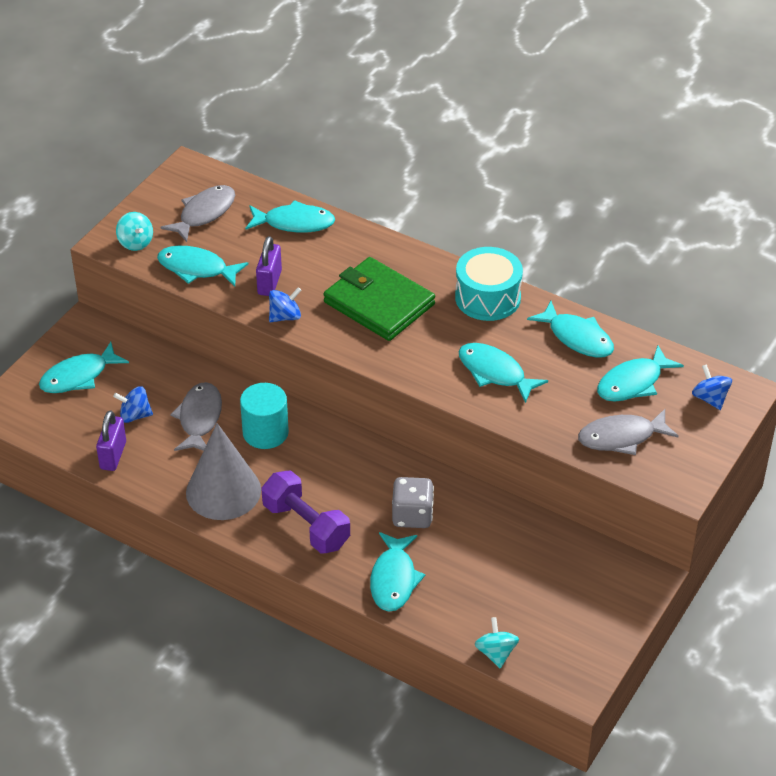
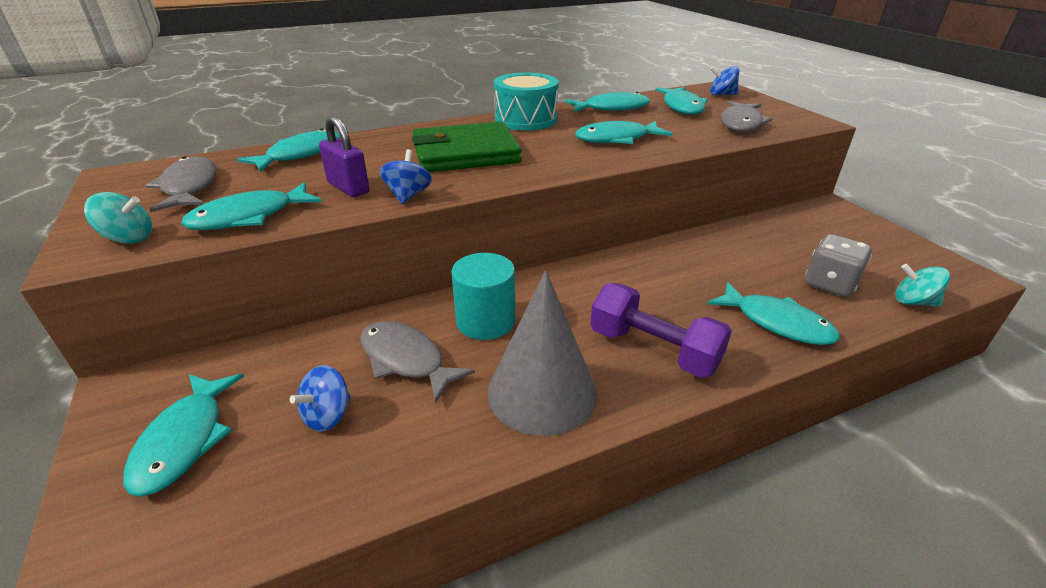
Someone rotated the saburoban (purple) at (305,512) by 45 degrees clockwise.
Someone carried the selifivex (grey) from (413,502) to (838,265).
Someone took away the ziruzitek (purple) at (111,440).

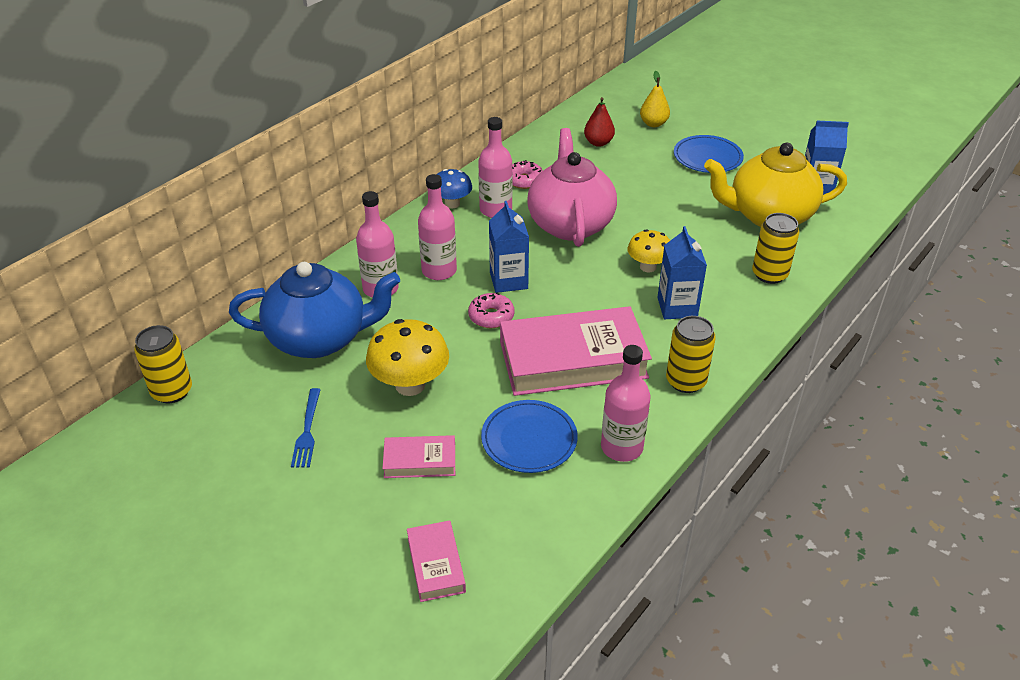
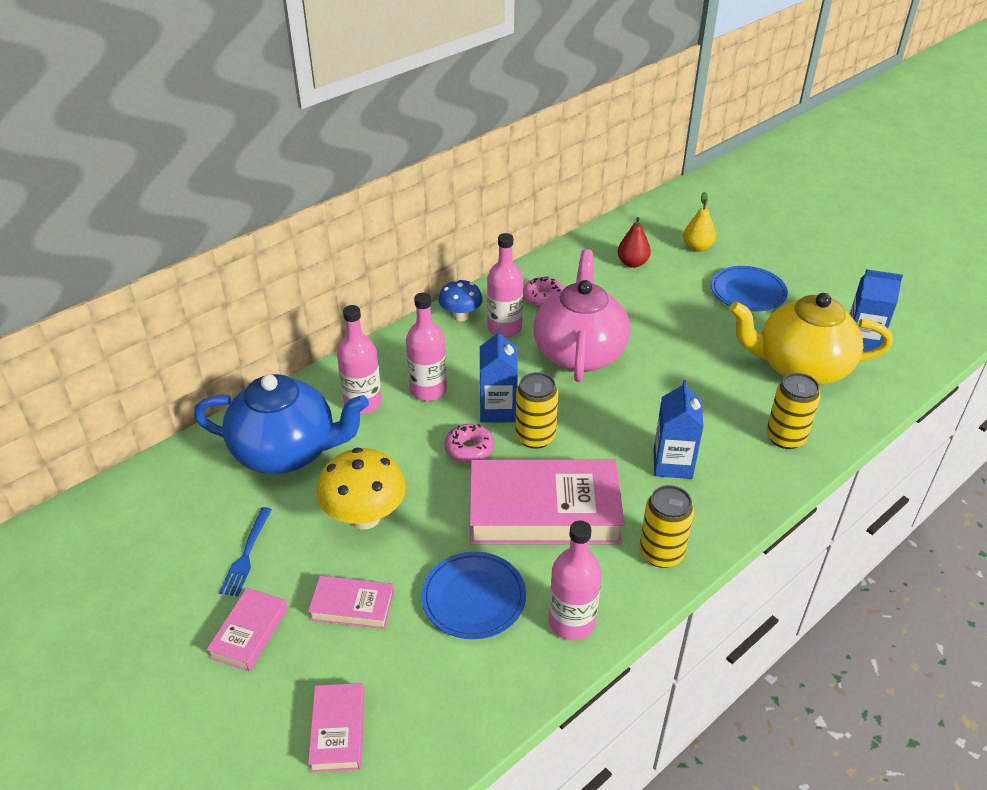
Someone put down the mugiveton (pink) at (247,630).
Someone carried the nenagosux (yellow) from (163,364) to (536,410).
Someone took away the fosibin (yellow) at (648,250).

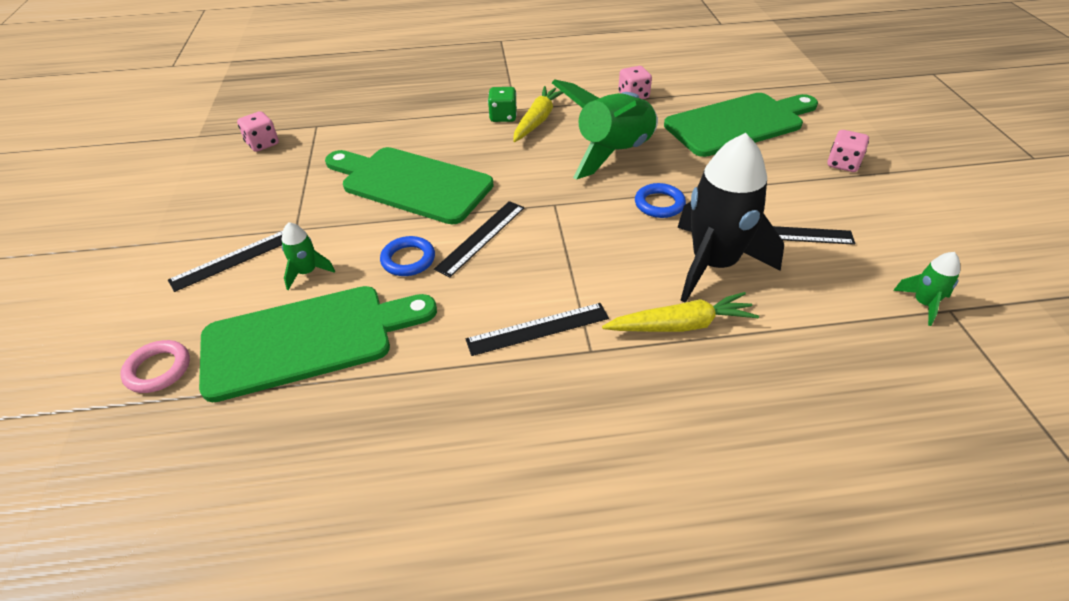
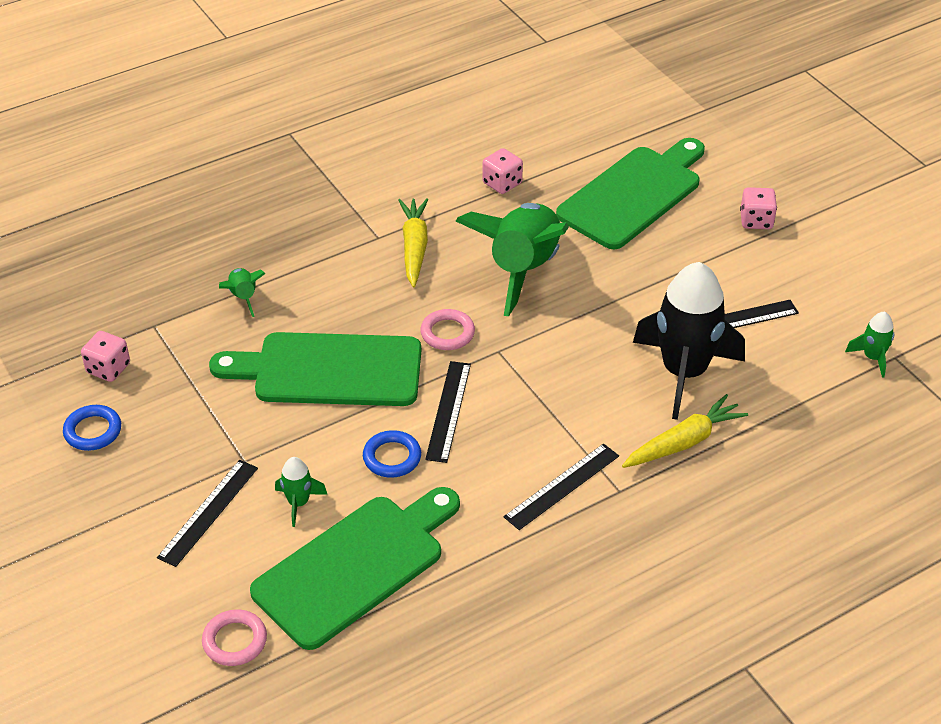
Someone carried the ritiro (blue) from (660,200) to (92,428).
Someone put down the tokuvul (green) at (242,292).
Someone put down the ritiro (pink) at (447,329).
Someone took away the selifivex (green) at (502,104).

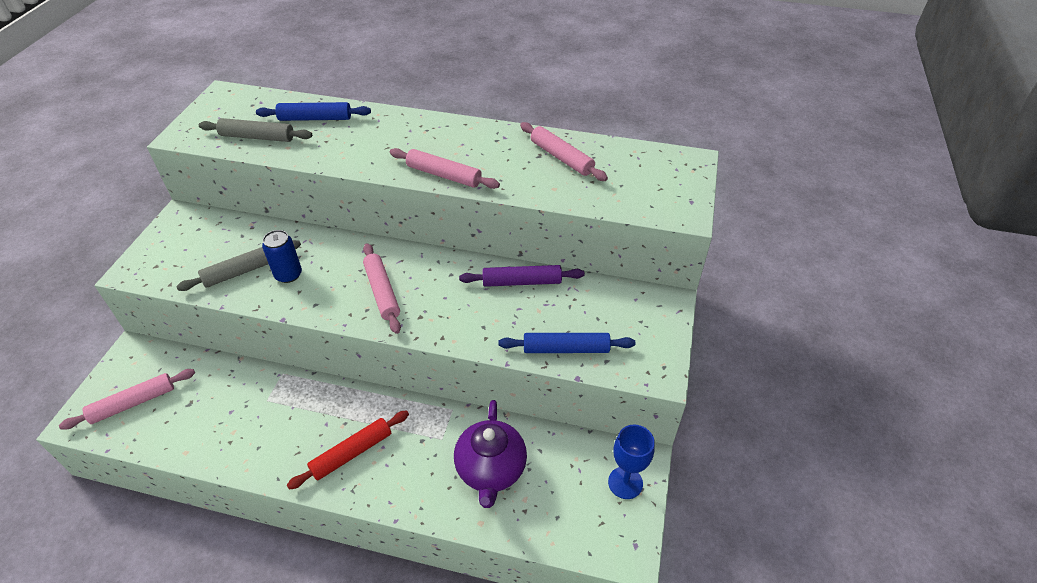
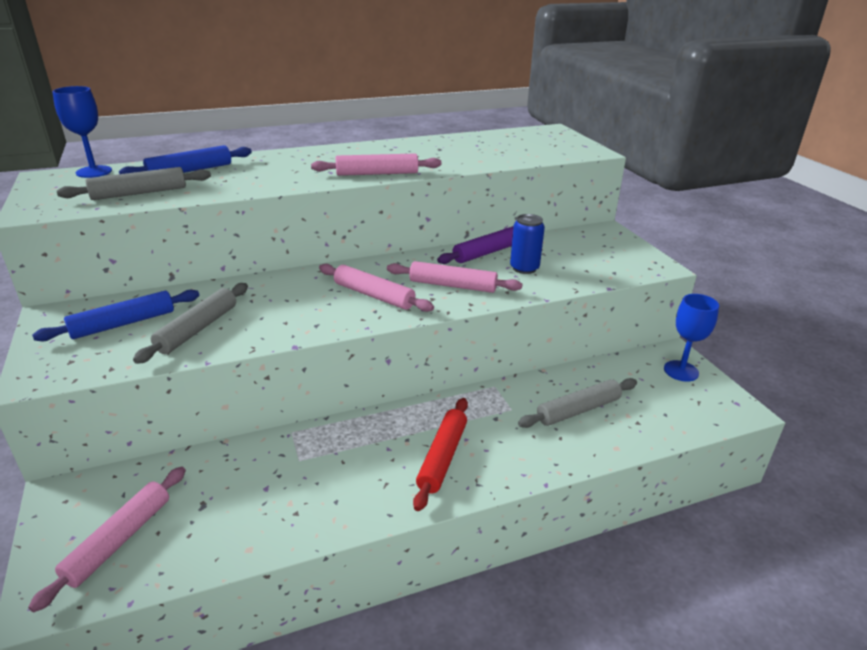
Someone carried the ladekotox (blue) from (566,343) to (116,315).
Someone put down the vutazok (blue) at (82,132).
Someone carried the ladekotox (pink) from (564,151) to (454,277).
Someone carried the nenagosux (blue) from (282,256) to (527,244).
Someone swapped the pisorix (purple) at (490,454) for the ladekotox (grey) at (577,403).

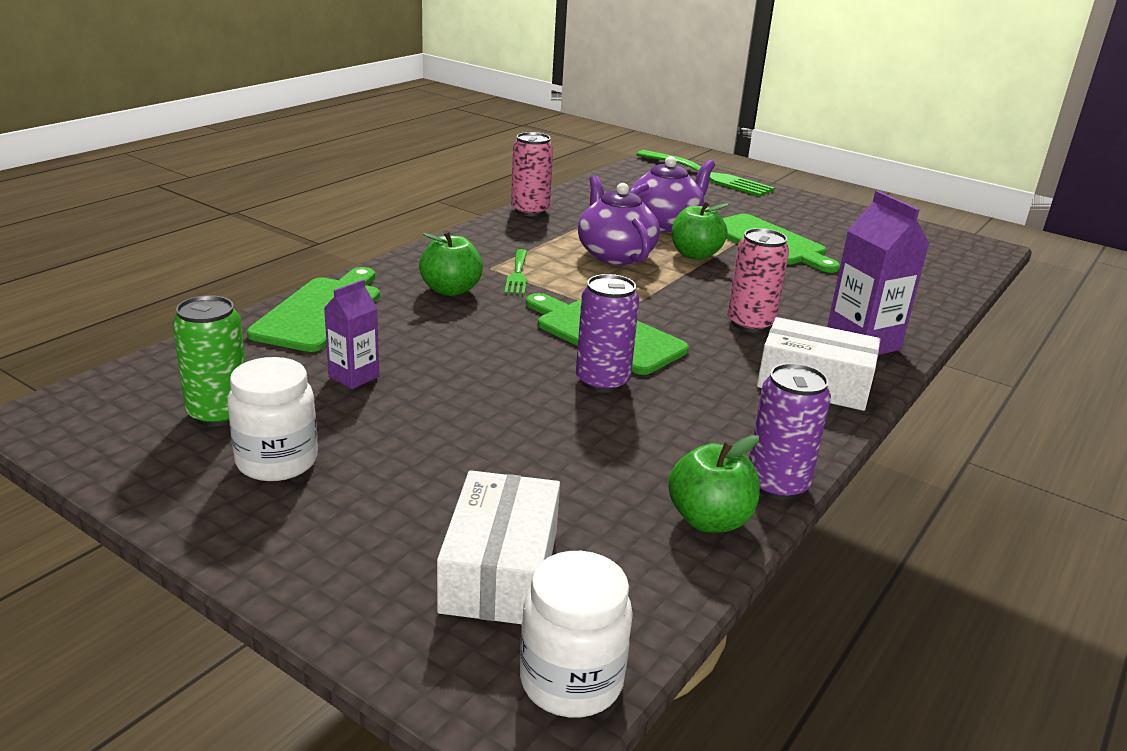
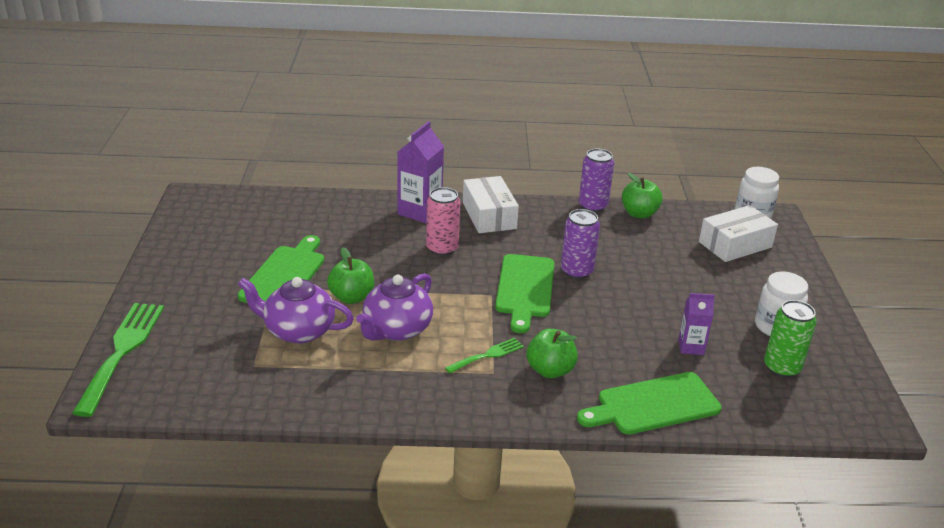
Someone took away the nenagosux (pink) at (532,174).

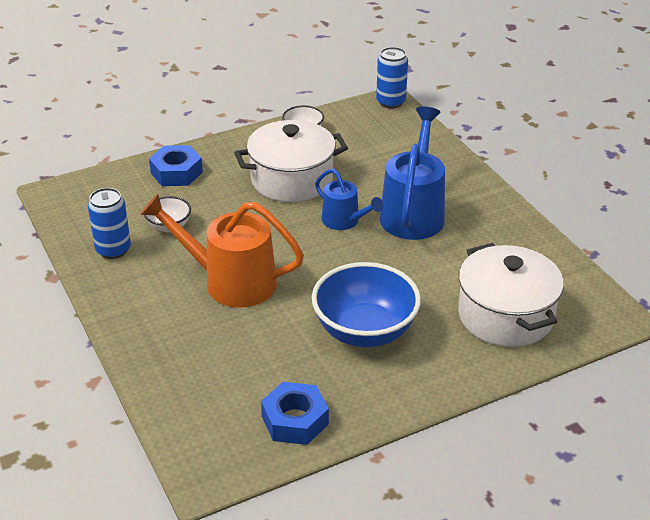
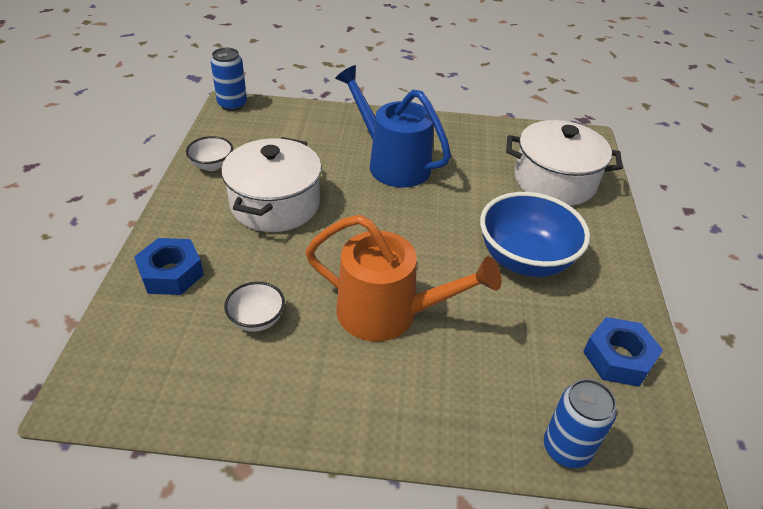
Someone rotated the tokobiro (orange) at (222,251) by 120 degrees counterclockwise.
Someone carried the nenagosux (blue) from (109,223) to (580,423).
Someone took away the tokobiro (blue) at (349,199).

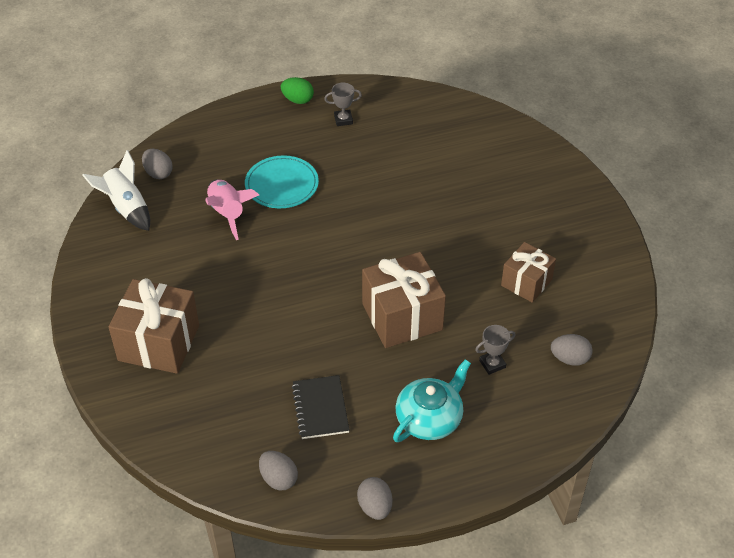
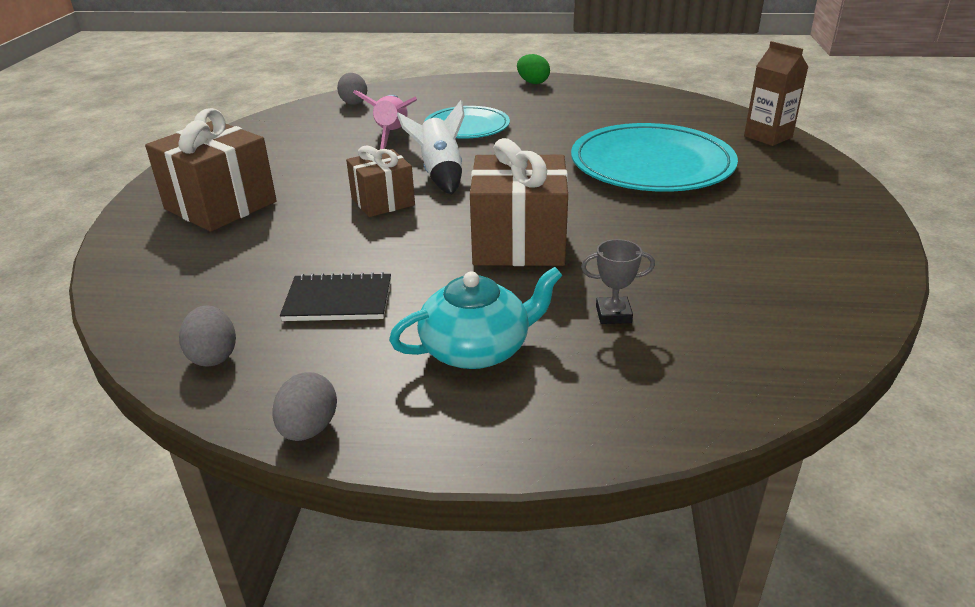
Someone rotated the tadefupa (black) at (321,407) by 75 degrees clockwise.
Someone carried the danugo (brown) from (528,272) to (380,181).
Someone carried the tokuvul (white) from (116,190) to (431,147).
Someone put down the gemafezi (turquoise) at (654,157).
Someone put down the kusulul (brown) at (776,93).
Someone took away the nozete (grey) at (343,104).
Someone took away the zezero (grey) at (572,350).

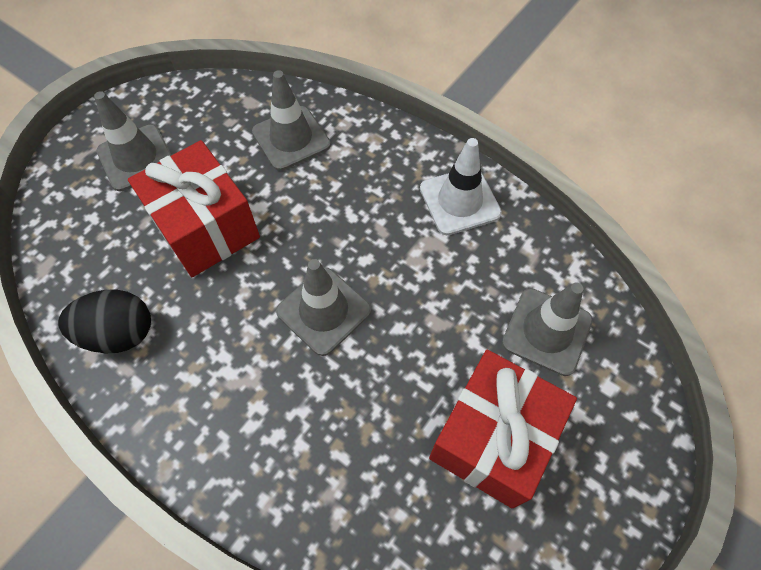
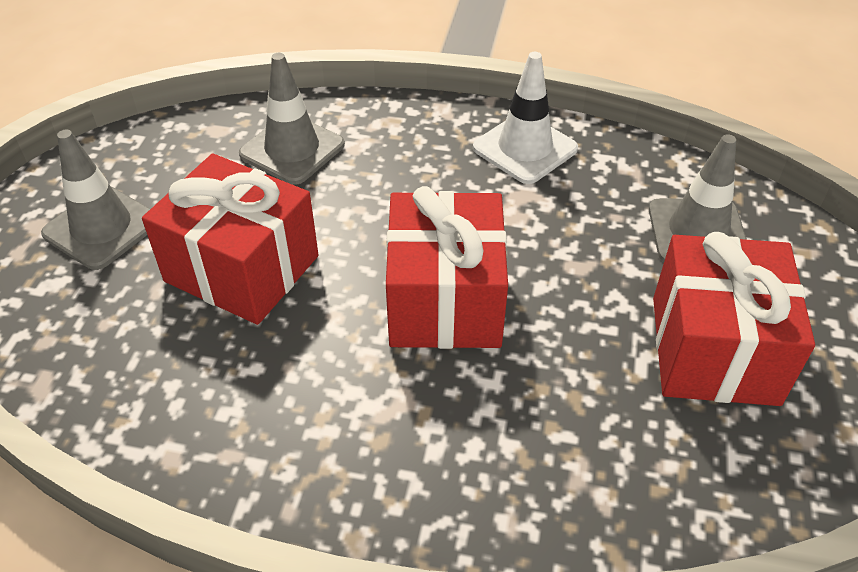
Someone swapped the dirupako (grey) at (323,307) for the danugo (red) at (447,267).
Someone took away the zezero (black) at (104,321).

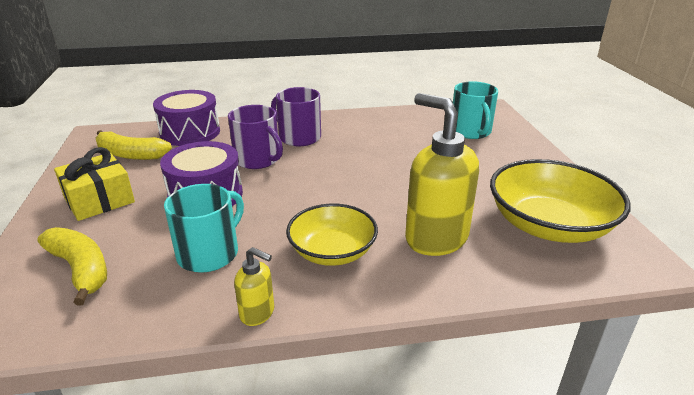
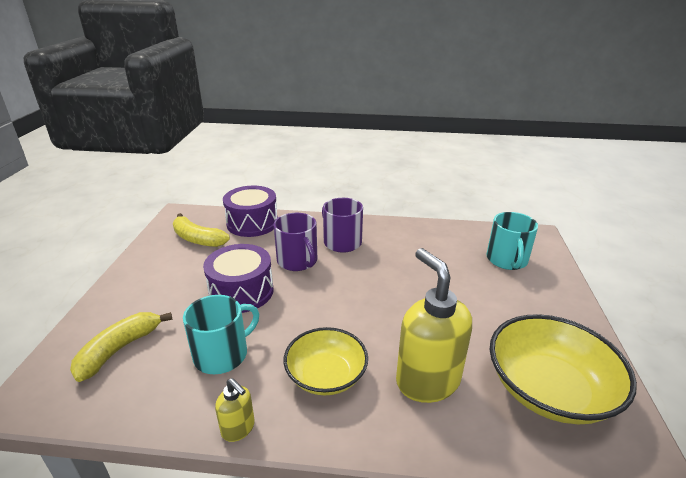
Someone rotated the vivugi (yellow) at (72,266) by 120 degrees counterclockwise.
Someone took away the danugo (yellow) at (94,184).

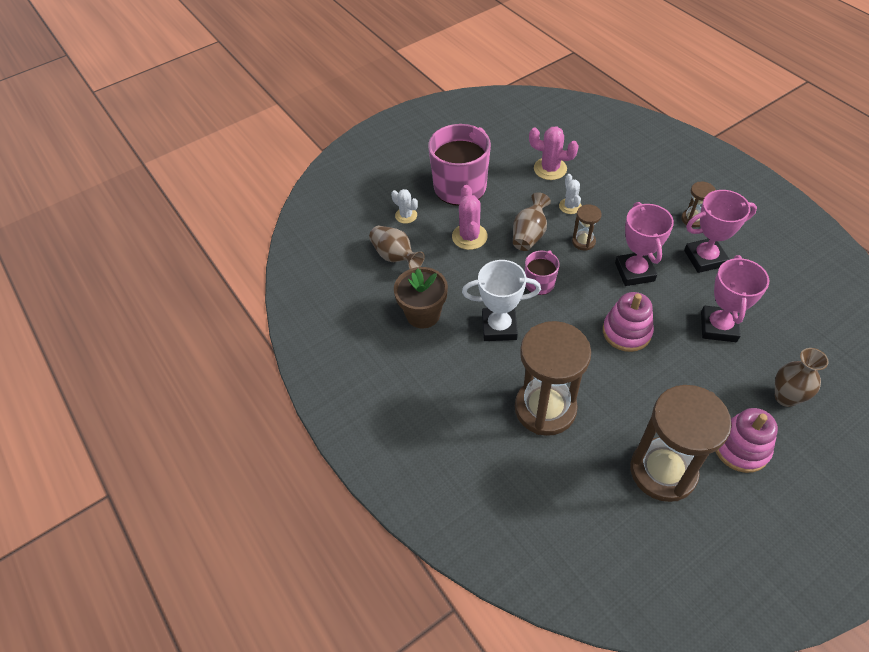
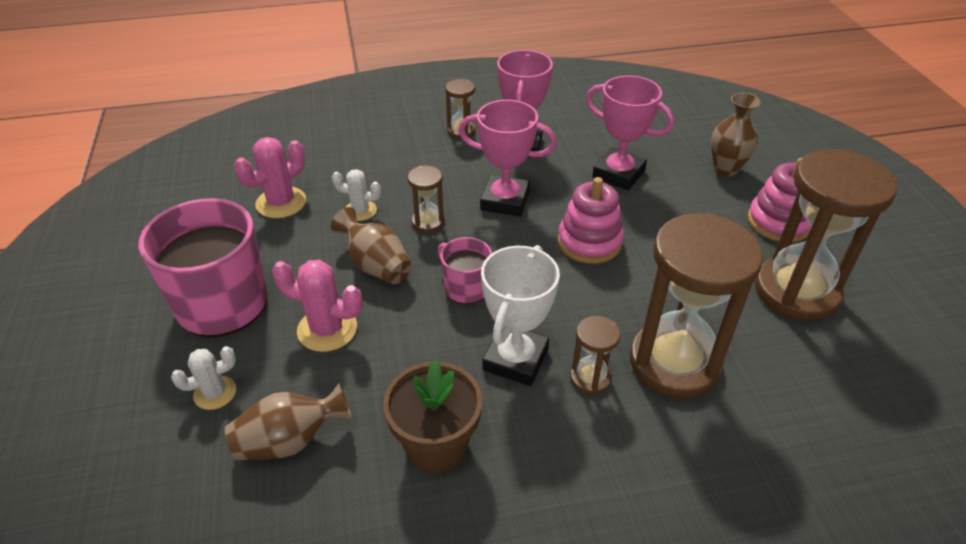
Someone put down the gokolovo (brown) at (595,355).

